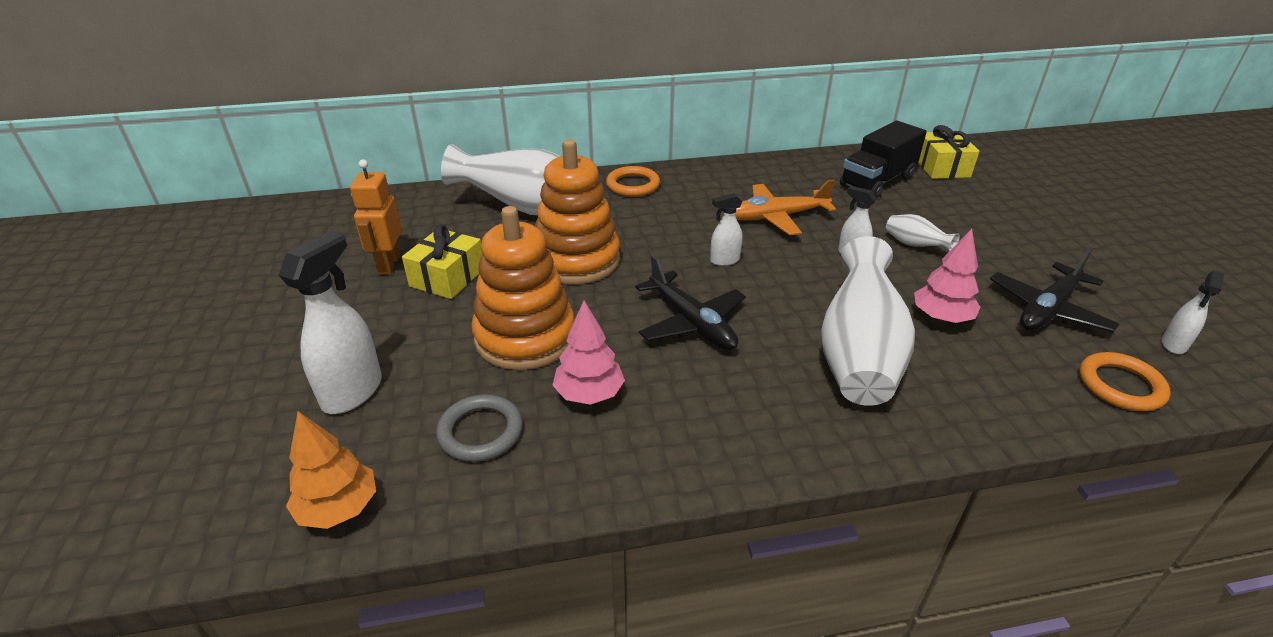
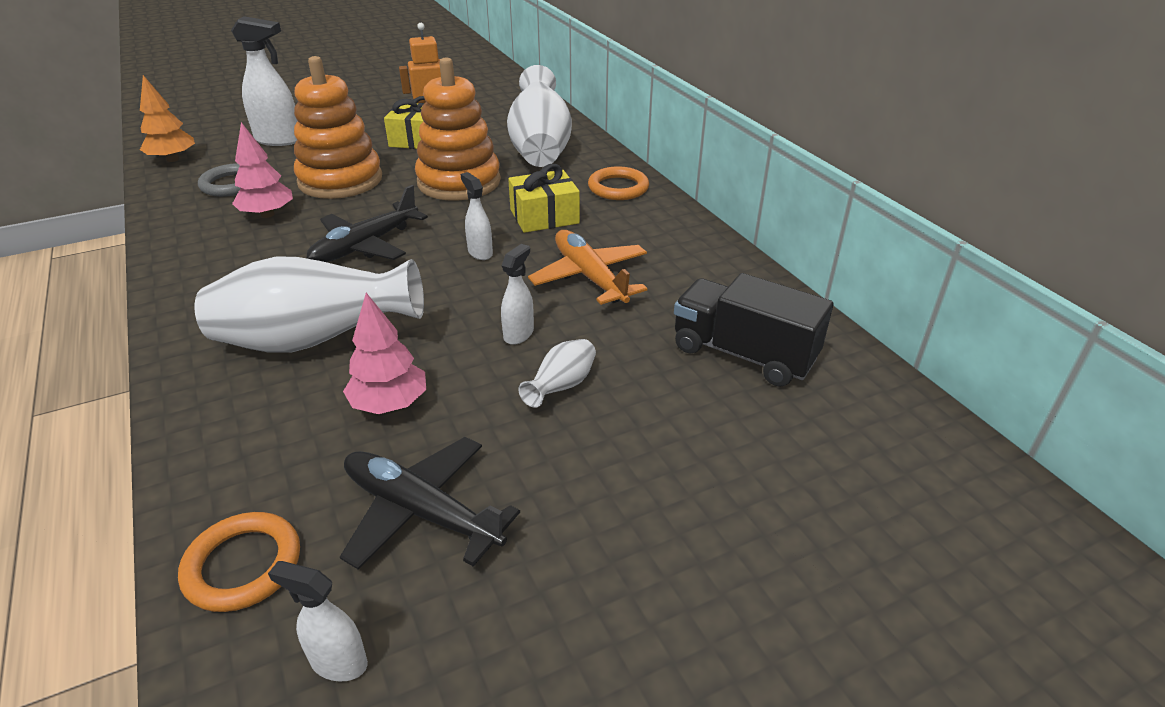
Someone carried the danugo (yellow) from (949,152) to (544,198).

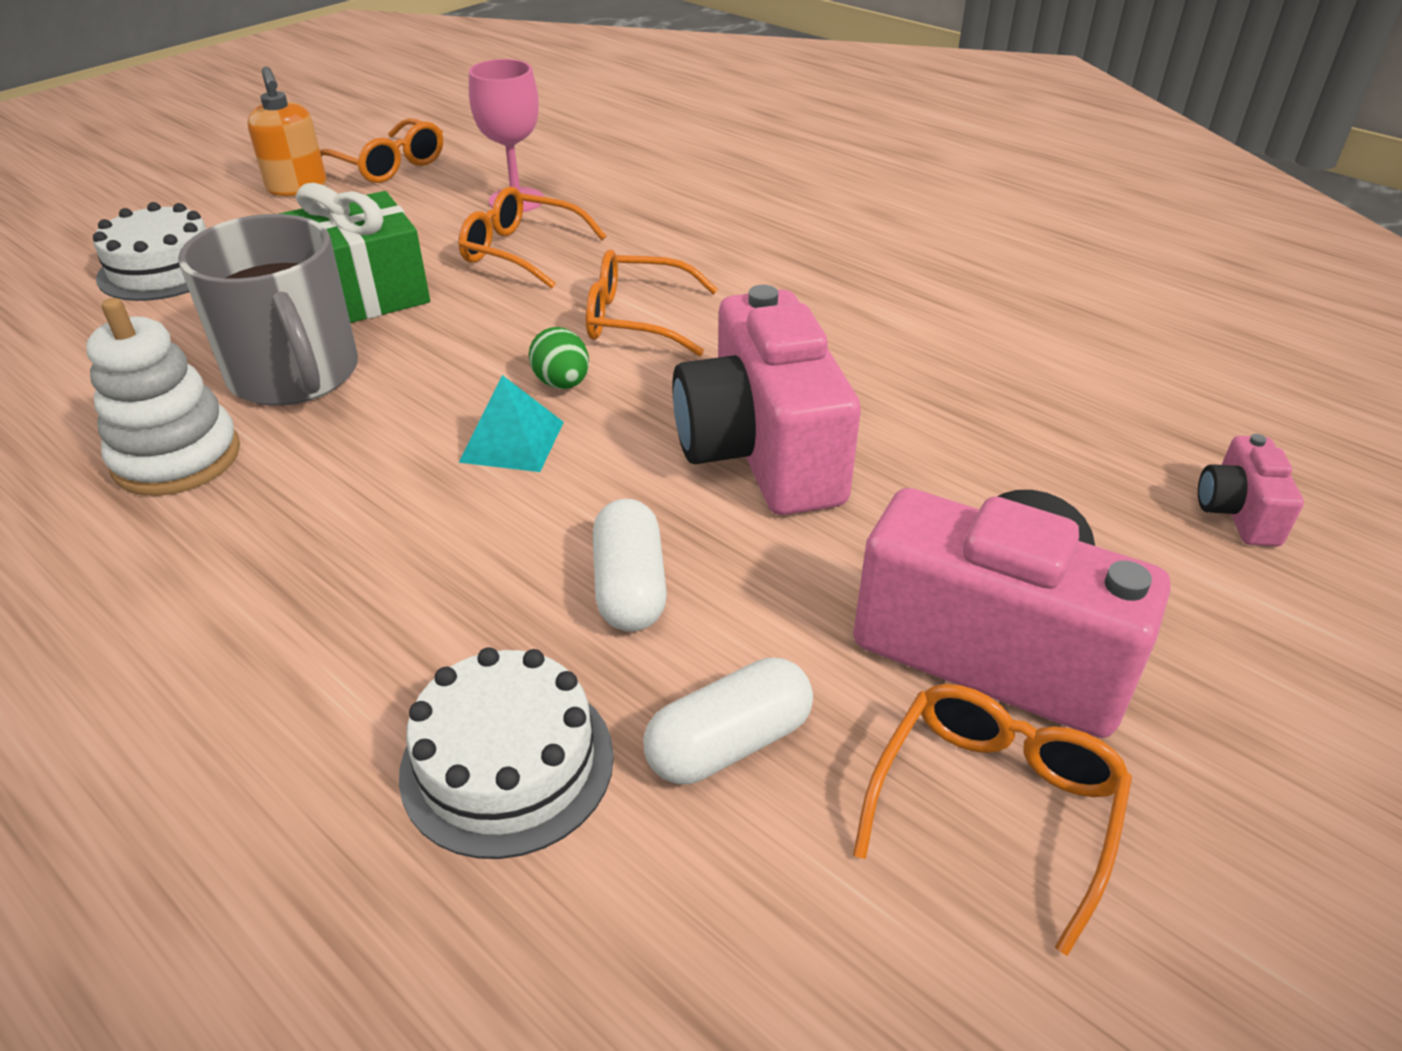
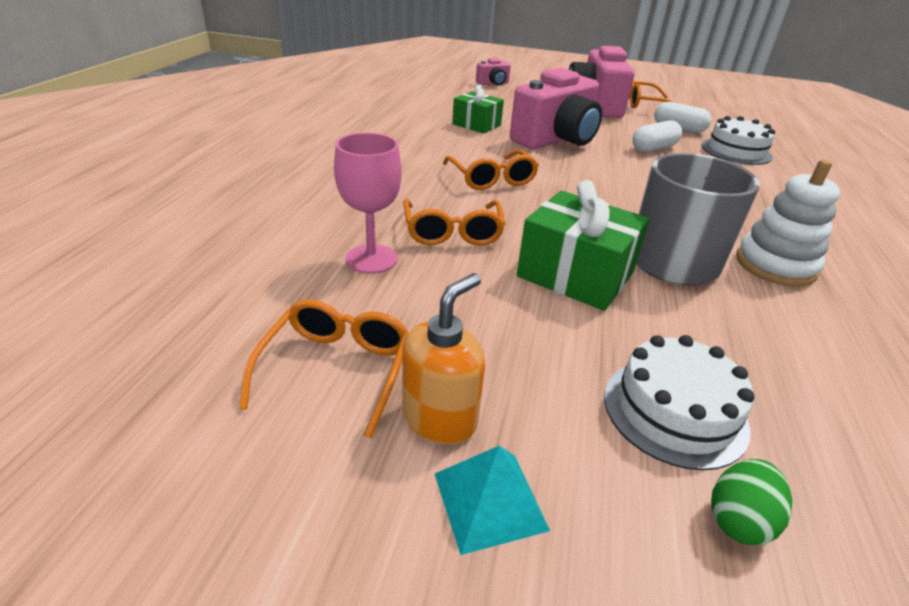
Someone carried the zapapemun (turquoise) from (511,423) to (492,500).
Someone put down the danugo (green) at (478,109).
Someone carried the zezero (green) from (559,358) to (751,502).

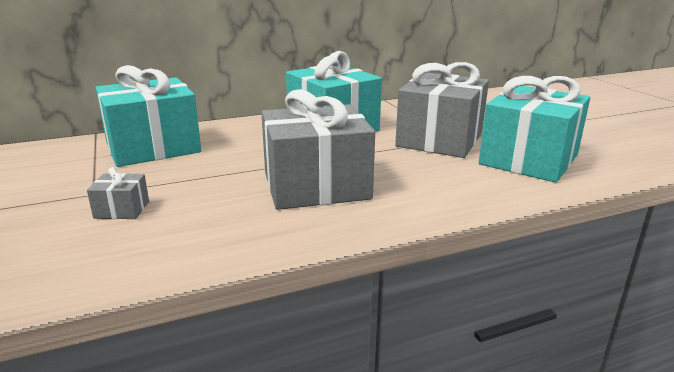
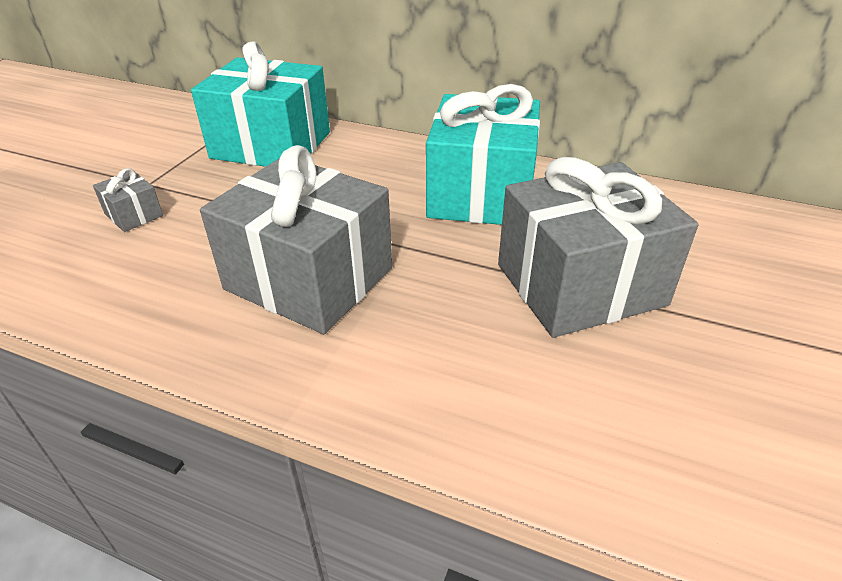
Someone took away the danugo (turquoise) at (534,129).

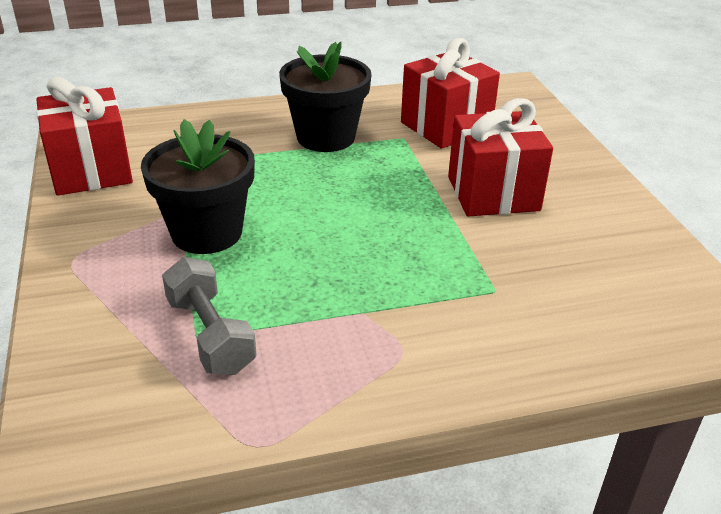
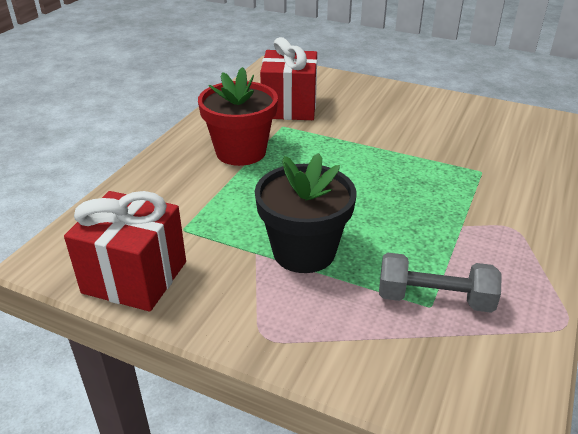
Someone repainted the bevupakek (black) at (325,96), which became the bevupakek (red) at (238,116).
Someone took away the danugo (red) at (500,157).

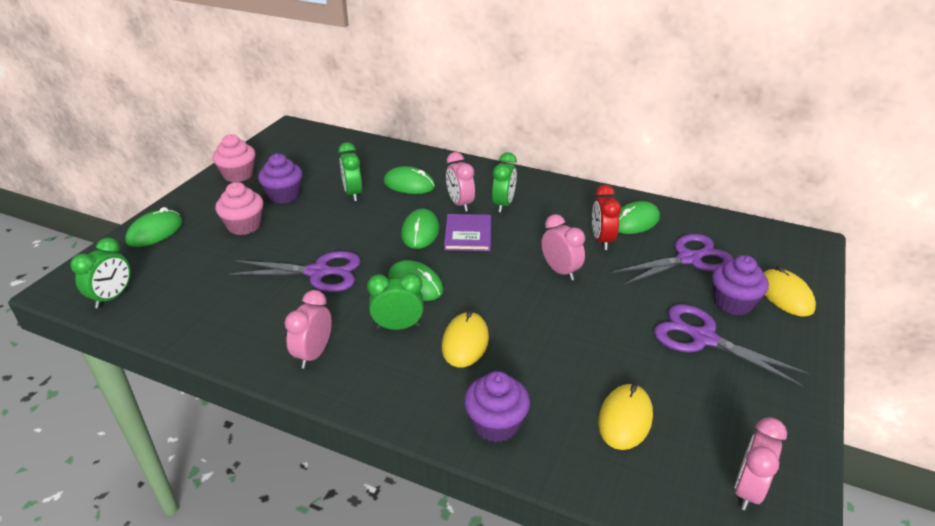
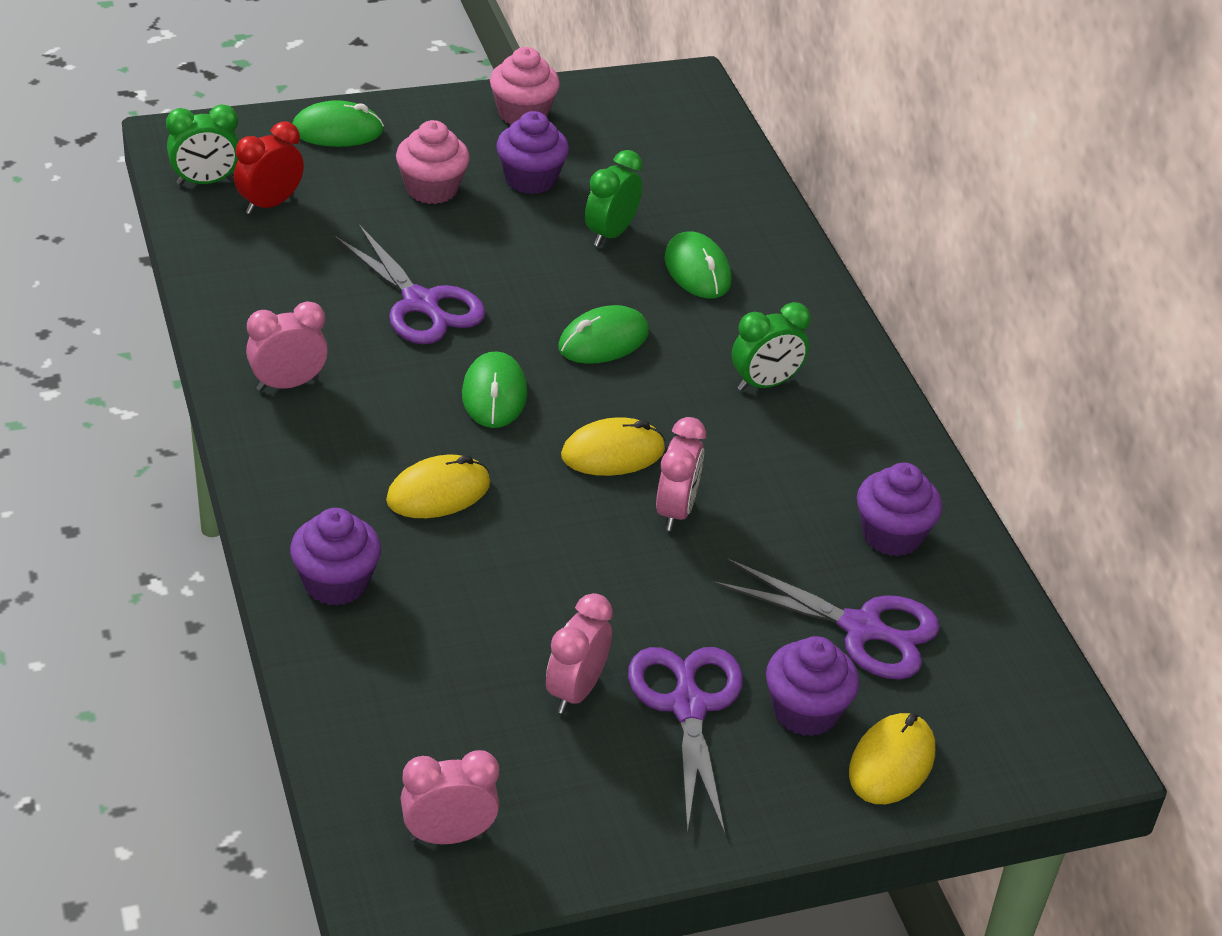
Someone carried the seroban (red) from (606,217) to (269,168).
Someone carried the seroban (pink) from (460,182) to (579,653).
Someone carried the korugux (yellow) from (625,416) to (613,446).
Someone swapped the korugux (green) at (639,217) for the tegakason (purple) at (900,509).
Someone took away the seroban (green) at (395,301).
Someone took away the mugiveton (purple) at (467,232).

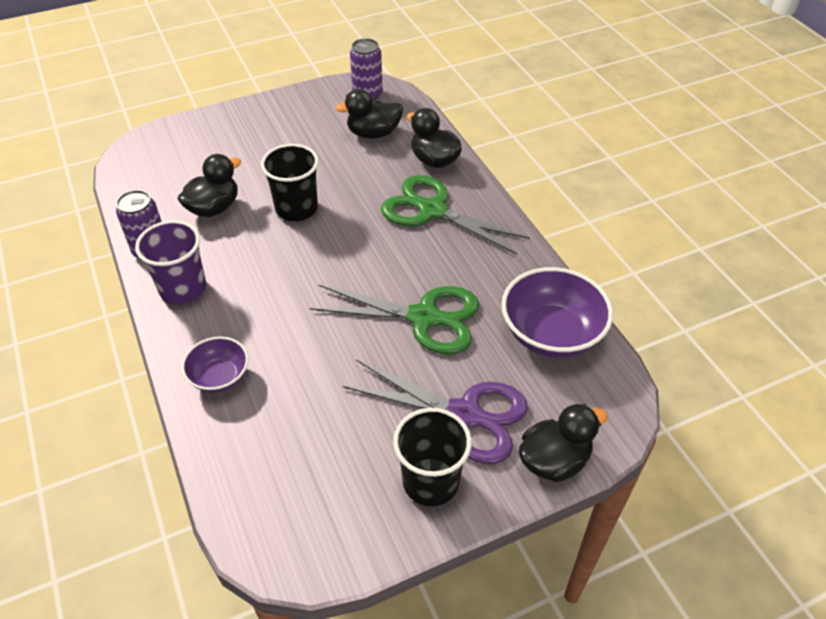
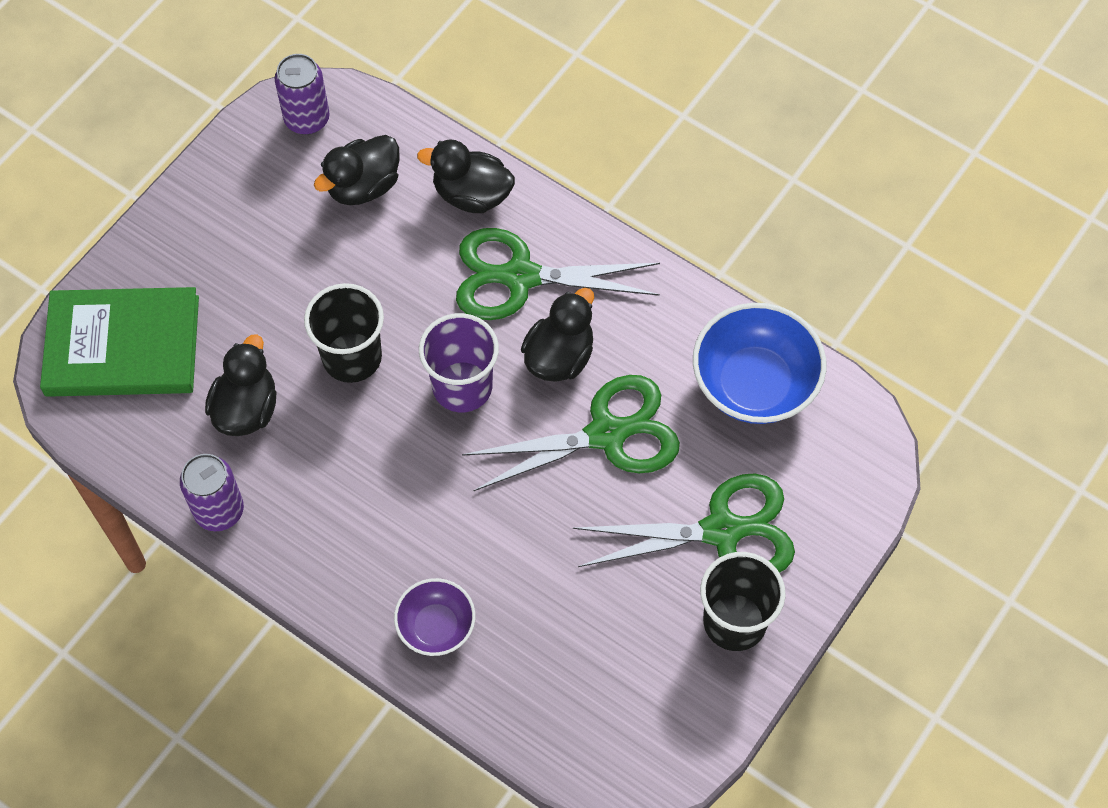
Someone put down the mugiveton (green) at (119,342).
Someone carried the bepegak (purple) from (170,262) to (459,362).
Someone carried the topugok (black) from (563,443) to (557,335).
Someone repainted the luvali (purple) at (435,412), which became the luvali (green) at (684,523).
Someone repainted the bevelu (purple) at (557,312), which became the bevelu (blue) at (759,363).

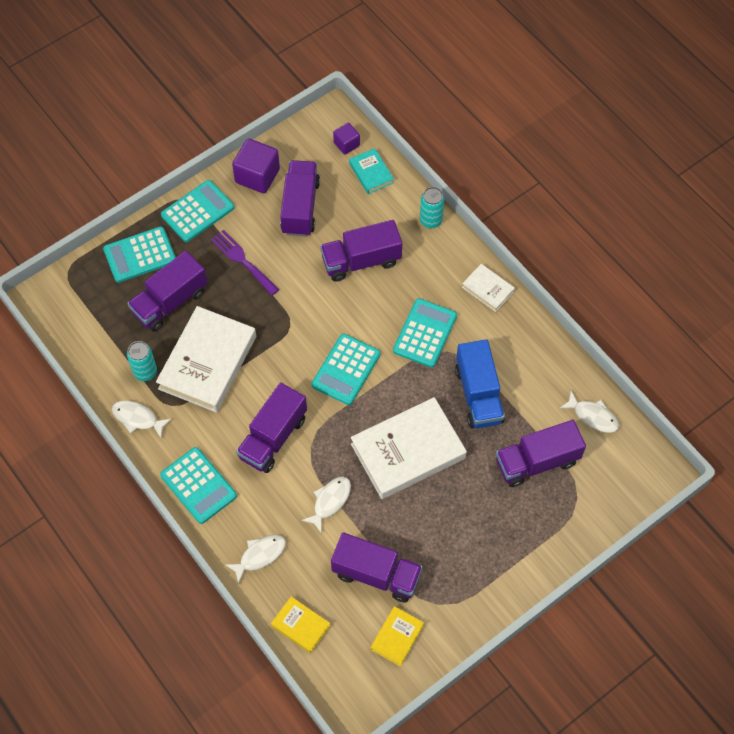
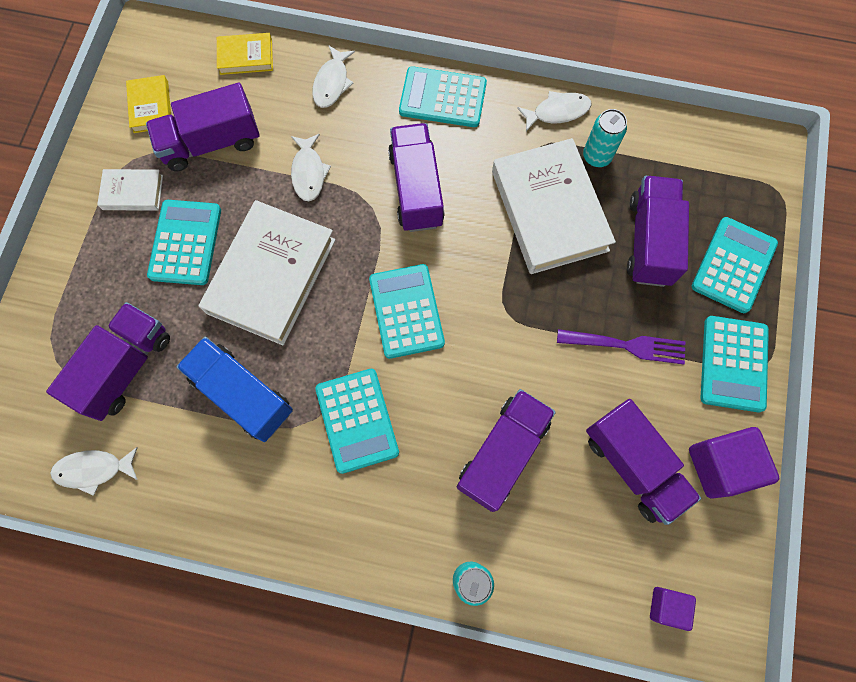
Someone carried the mugiveton (white) from (488,288) to (130,190).
Someone put down the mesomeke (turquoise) at (184,242).
Someone took away the mugiveton (turquoise) at (371,171).

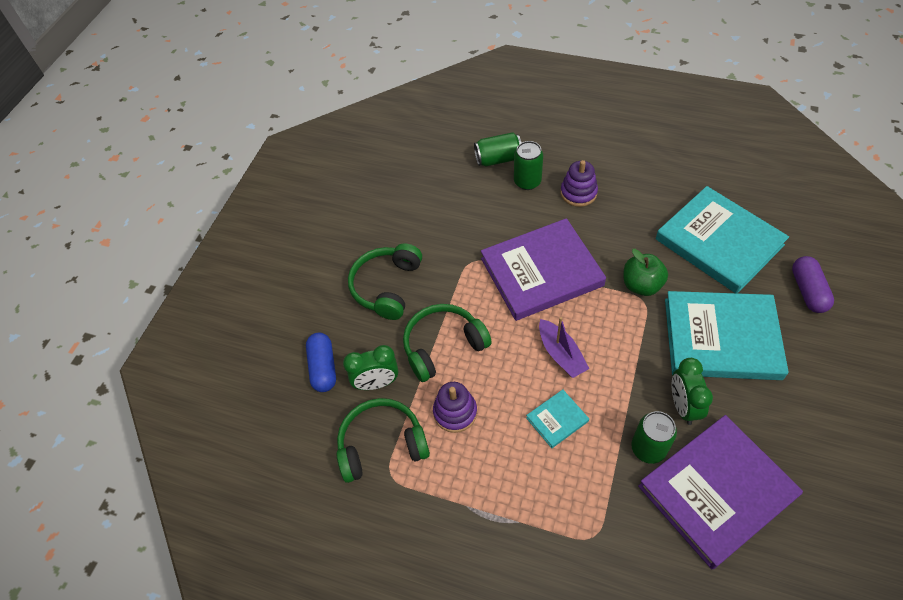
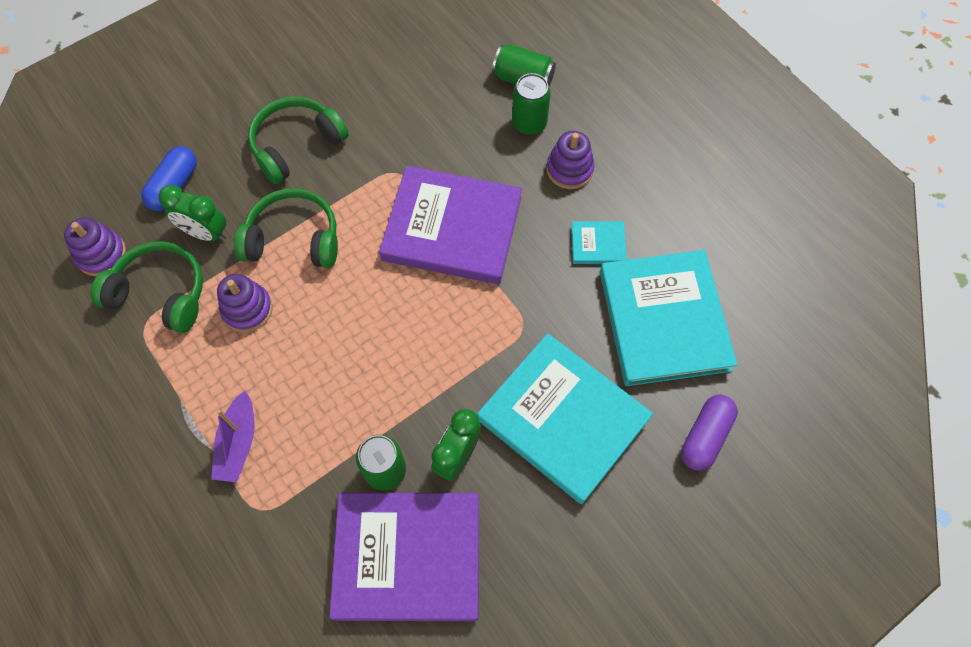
Someone put down the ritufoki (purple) at (95,247).
Someone carried the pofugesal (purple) from (564,347) to (233,436).
Someone carried the mugiveton (turquoise) from (557,418) to (599,242).
Someone took away the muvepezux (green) at (646,272).

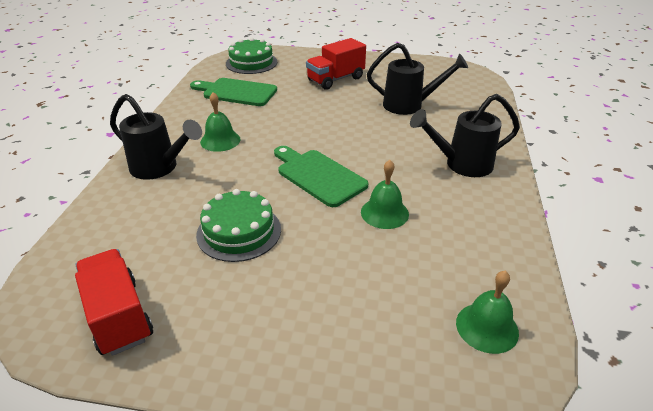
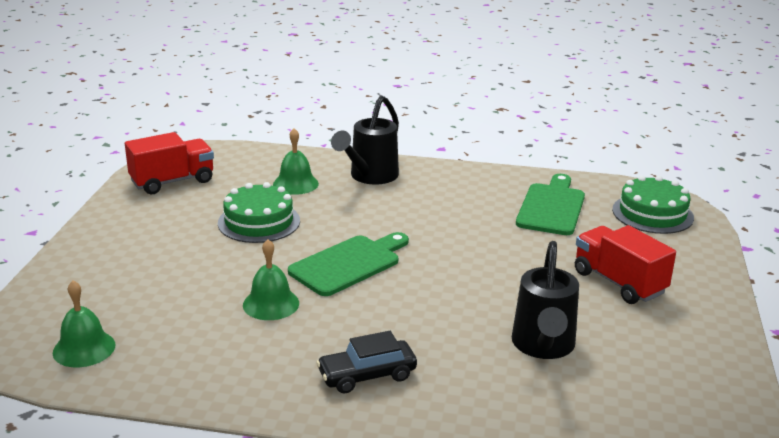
Someone carried the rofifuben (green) from (220,122) to (296,161).
Someone swapped the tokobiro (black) at (465,135) for the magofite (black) at (366,362).

